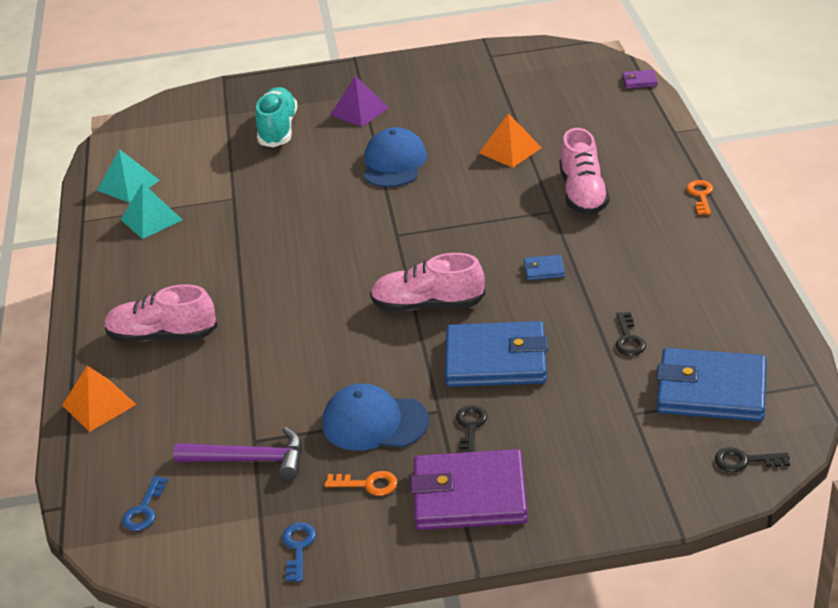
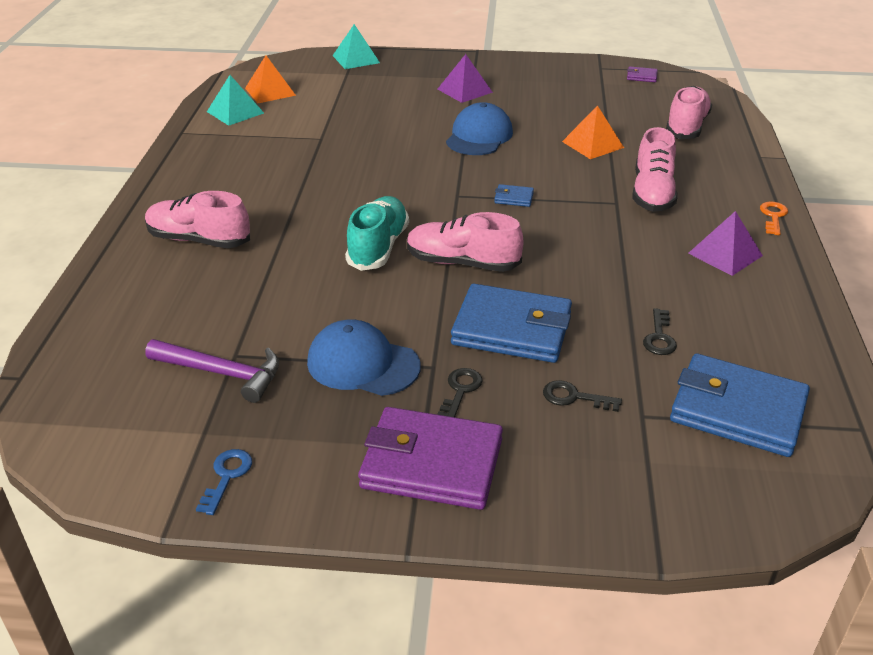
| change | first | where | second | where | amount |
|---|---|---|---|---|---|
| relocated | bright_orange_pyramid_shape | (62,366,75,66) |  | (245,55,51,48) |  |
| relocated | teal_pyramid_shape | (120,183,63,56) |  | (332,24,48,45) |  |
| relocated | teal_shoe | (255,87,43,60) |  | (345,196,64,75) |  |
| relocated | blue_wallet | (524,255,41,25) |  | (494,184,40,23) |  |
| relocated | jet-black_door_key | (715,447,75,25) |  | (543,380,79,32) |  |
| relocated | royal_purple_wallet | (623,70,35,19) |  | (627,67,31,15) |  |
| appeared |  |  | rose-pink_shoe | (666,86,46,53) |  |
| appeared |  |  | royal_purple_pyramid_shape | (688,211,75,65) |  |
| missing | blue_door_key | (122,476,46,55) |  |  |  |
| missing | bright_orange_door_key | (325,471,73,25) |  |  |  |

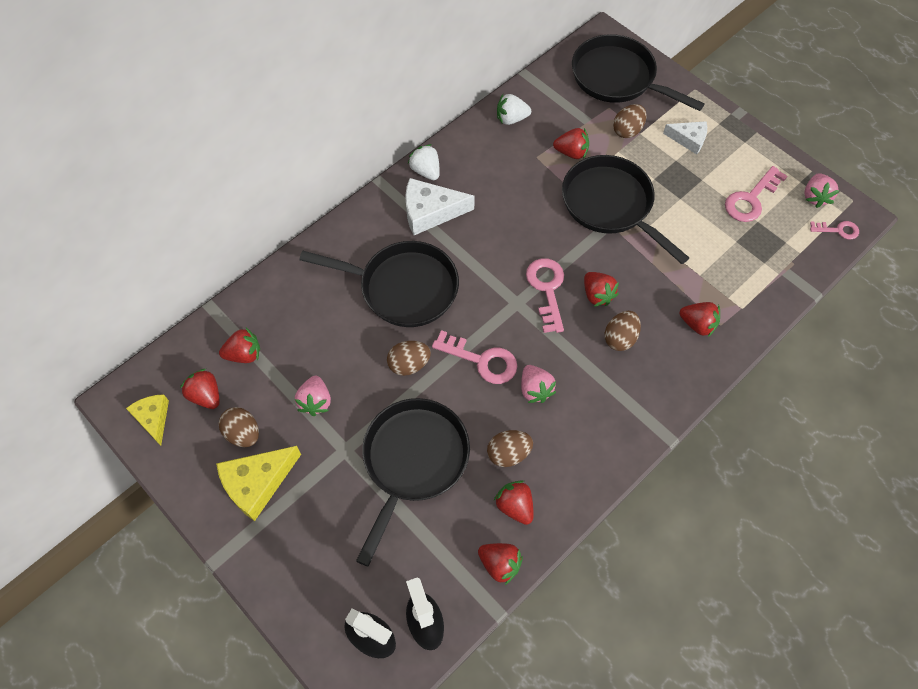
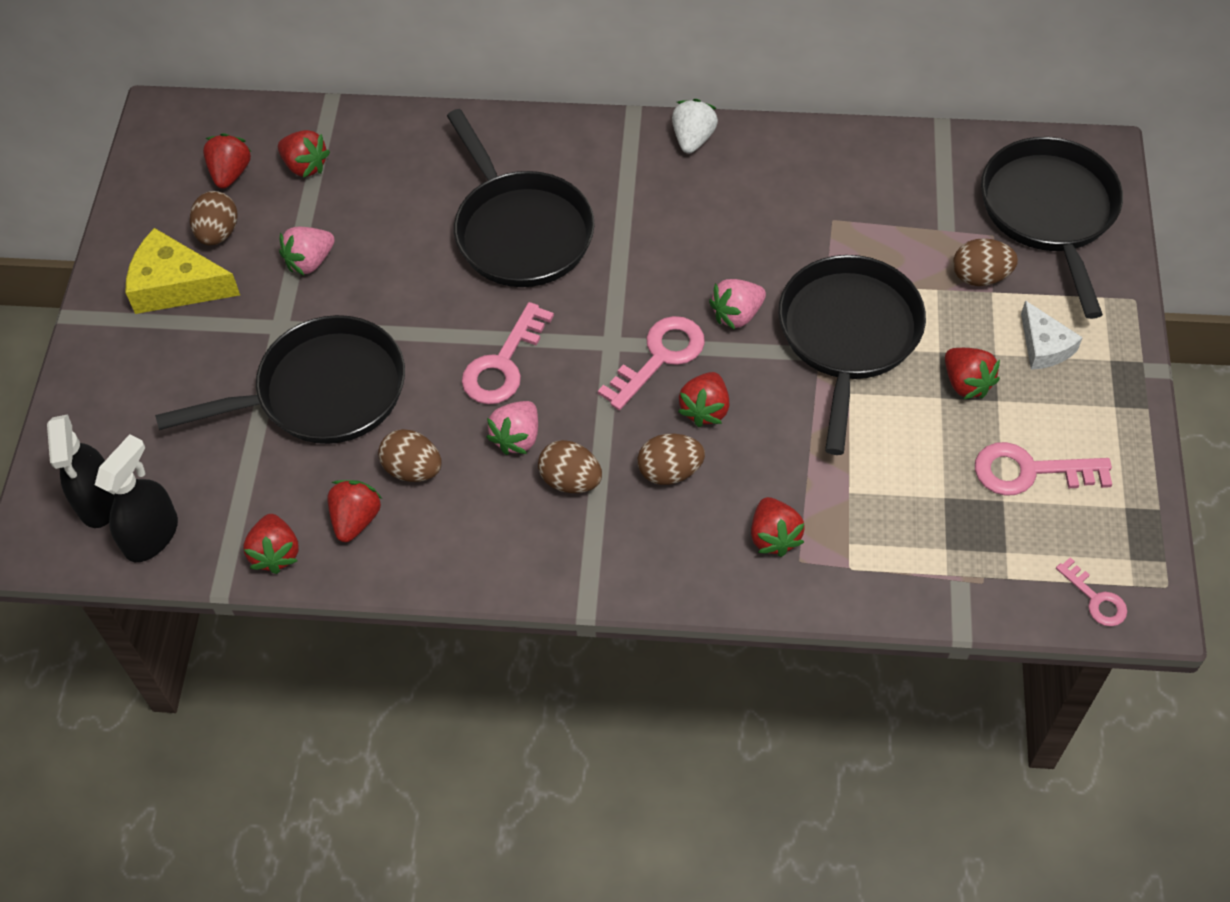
| change | first | where | second | where | amount |
|---|---|---|---|---|---|
| spun | rose-pink_door_key | (432,330,85,54) |  | (462,302,92,102) | 45 degrees clockwise |
| relocated | brown_egg_shape | (387,341,44,35) |  | (538,440,64,53) |  |
| relocated | rose-pink_strawberry | (804,173,36,35) |  | (709,279,57,51) |  |
| relocated | red_strawberry | (553,128,36,31) |  | (945,348,55,51) |  |
| missing | golden_cheese | (126,394,43,52) |  |  |  |
| missing | pure_white_cheese | (405,178,70,57) |  |  |  |
| missing | pure_white_strawberry | (497,94,34,31) |  |  |  |

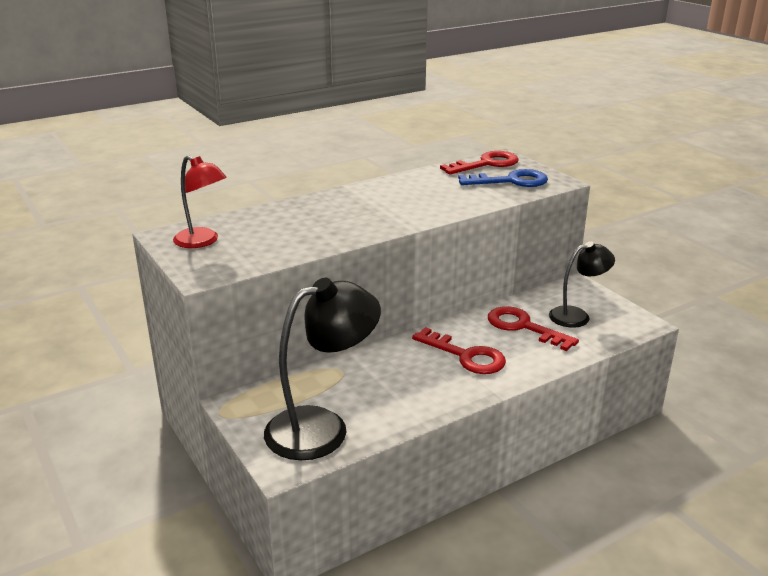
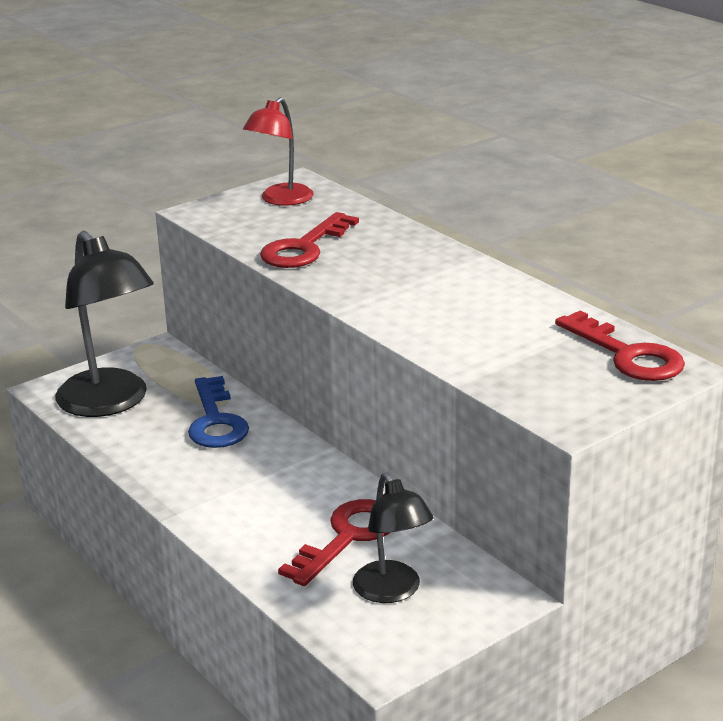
| change | first | where | second | where | amount |
|---|---|---|---|---|---|
| relocated | blue_door_key | (458,169,90,18) |  | (188,376,61,72) |  |
| relocated | red_door_key | (412,327,94,47) |  | (260,212,99,56) |  |

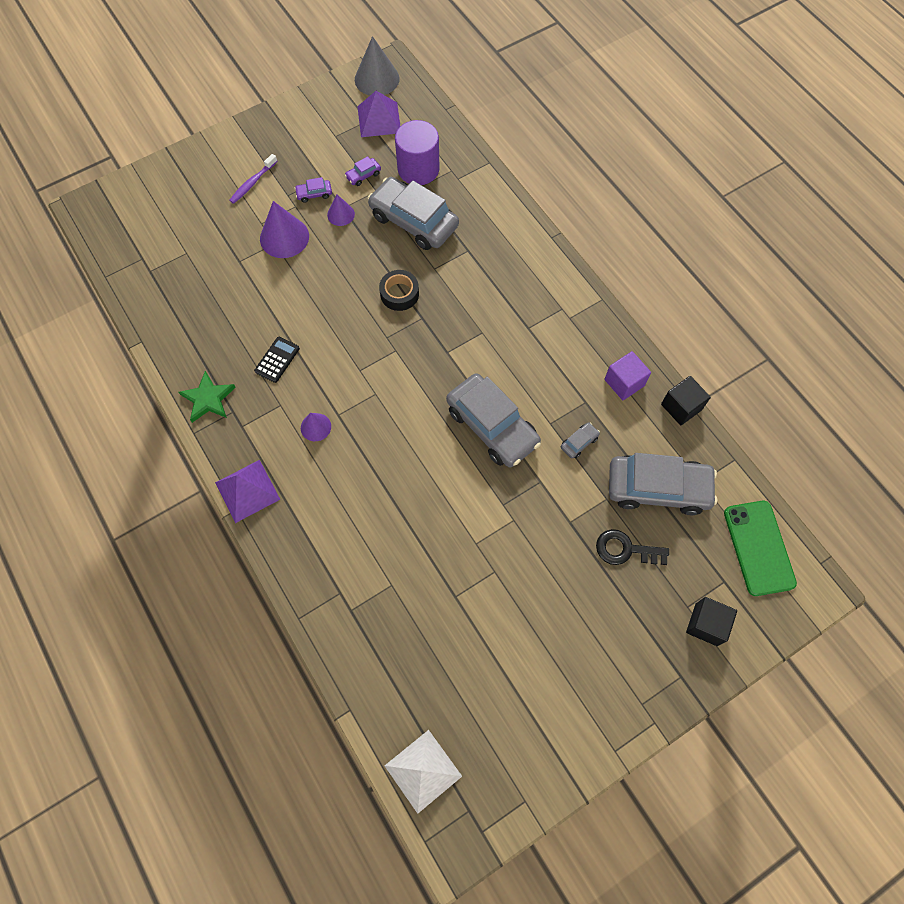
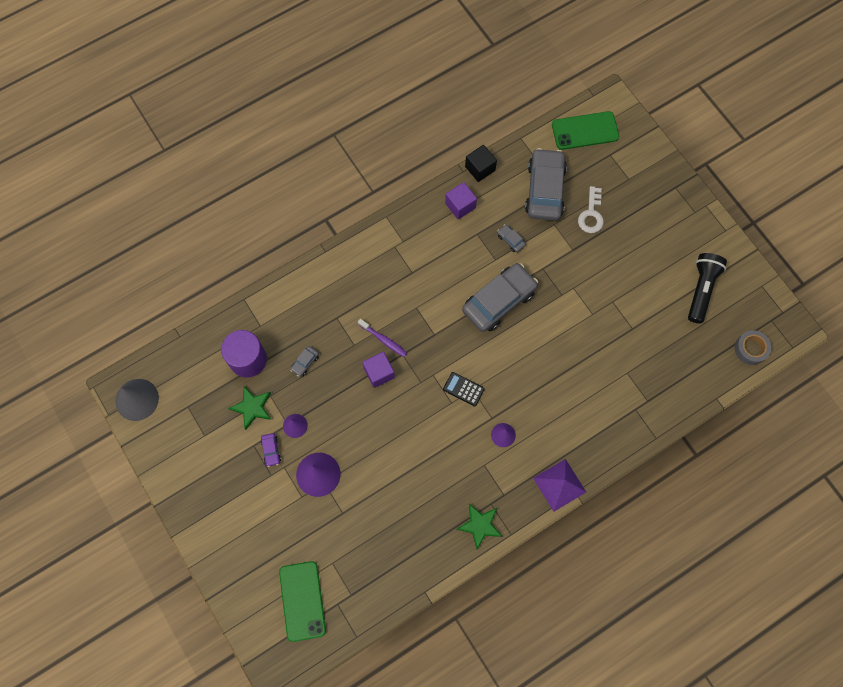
| change | first | where | second | where | amount |
|---|---|---|---|---|---|
| exchanged | royal_purple_car | (345,156,36,30) | green_star | (228,386,44,44) |  |
| appeared |  |  | green_mobile_phone | (279,561,47,81) |  |
| size | grey_car | (368,177,91,73) |  | (290,346,29,31) | x0.40 |
| relocated | royal_purple_tooth_brush | (229,154,48,50) |  | (358,319,49,38) |  |
| exchanged | jet-black_roll_of_tape | (379,270,40,41) | royal_purple_cube | (362,352,33,36) |  |
| relocated | jet-black_calculator | (254,337,46,46) |  | (443,372,42,34) |  |
| colour | jet-black_door_key | (596,529,73,36) | pure_white_door_key | (578,186,26,47) |  |
| appeared |  |  | jet-black_torch | (688,253,39,70) |  |
| exchanged | pure_white_pyramid_shape | (385,730,77,84) | grey_roll_of_tape | (735,330,36,35) |  |
| missing | royal_purple_pyramid_shape | (357,91,43,46) |  |  |  |
| missing | jet-black_cube | (686,597,51,49) |  |  |  |

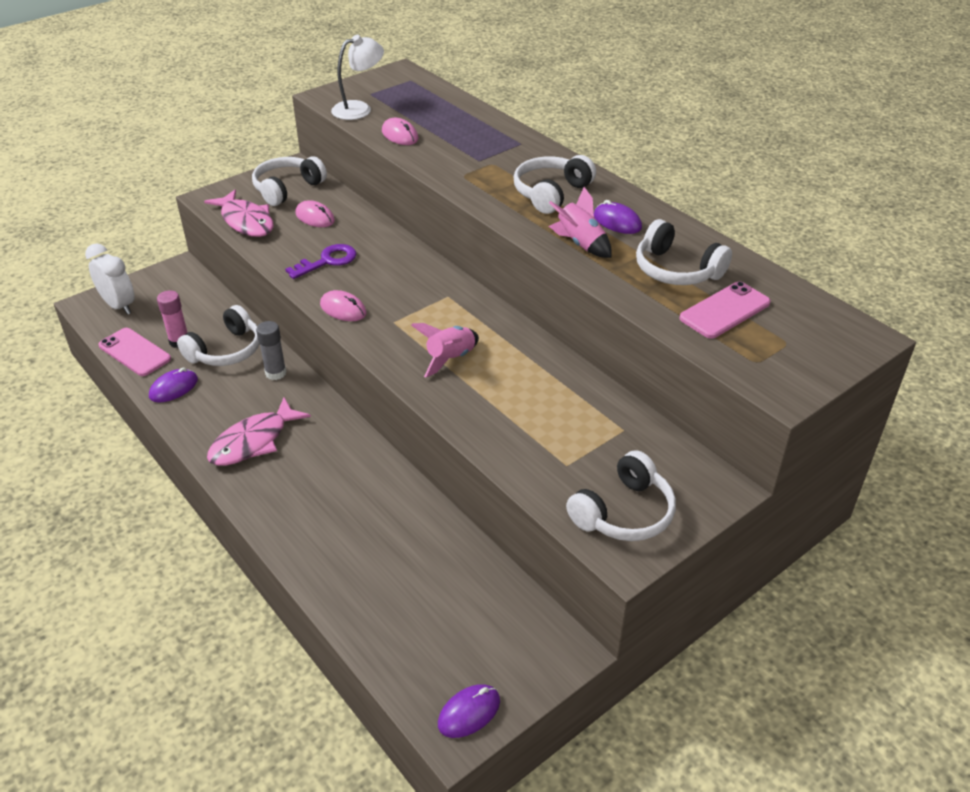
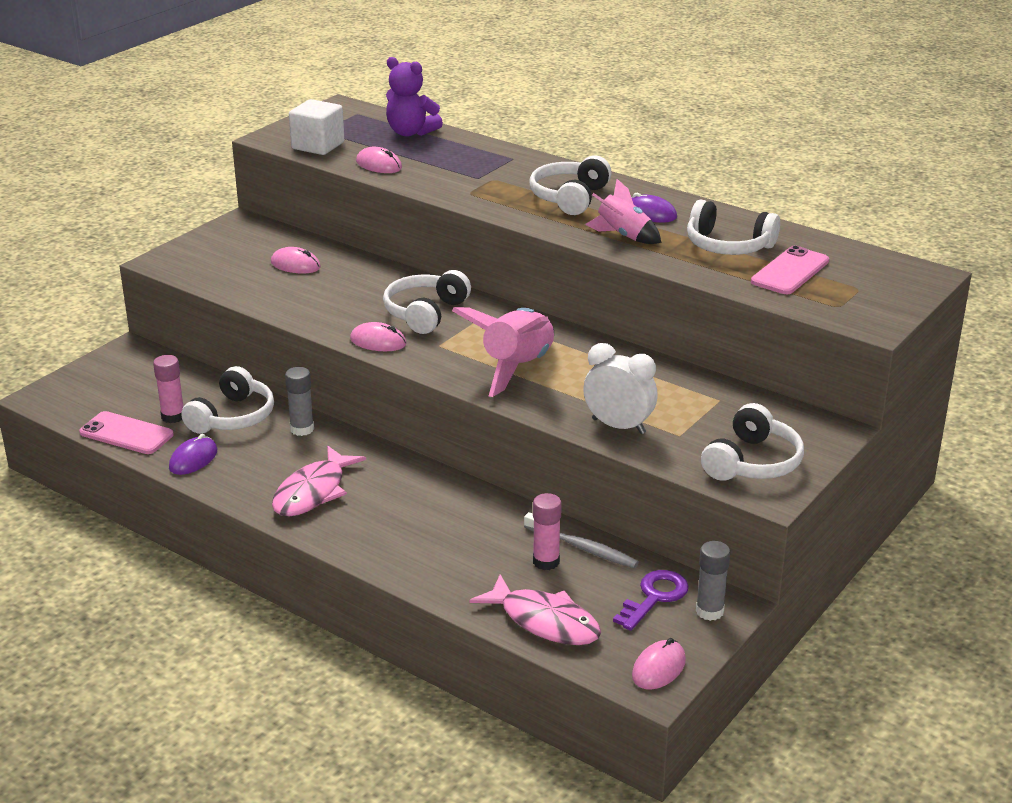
| change | first | where | second | where | amount |
|---|---|---|---|---|---|
| exchanged | pure_white_desk_lamp | (331,35,53,85) | pure_white_cube | (289,99,56,56) |  |
| relocated | pure_white_over-ear_headphones | (252,156,75,50) |  | (383,270,88,64) |  |
| appeared |  |  | royal_purple_stuffed_bear | (386,57,57,80) |  |
| size | rose-pink_toy_rocket | (411,323,68,55) |  | (452,307,102,90) | x1.63 |
| relocated | rose-pink_fish_figure | (204,190,70,47) |  | (469,574,132,71) |  |
| appeared |  |  | grey_tooth_brush | (524,512,115,56) |  |
| appeared |  |  | rose-pink_glue_stick | (533,493,29,77) |  |
| relocated | pure_white_bedside_clock | (85,244,50,71) |  | (583,343,75,91) |  |
| relocated | royal_purple_door_key | (285,244,71,35) |  | (613,570,76,61) |  |
| colour | royal_purple_mouse | (438,684,62,54) | rose-pink_mouse | (632,638,54,52) |  |
| appeared |  |  | grey_glue_stick | (696,541,34,80) |  |

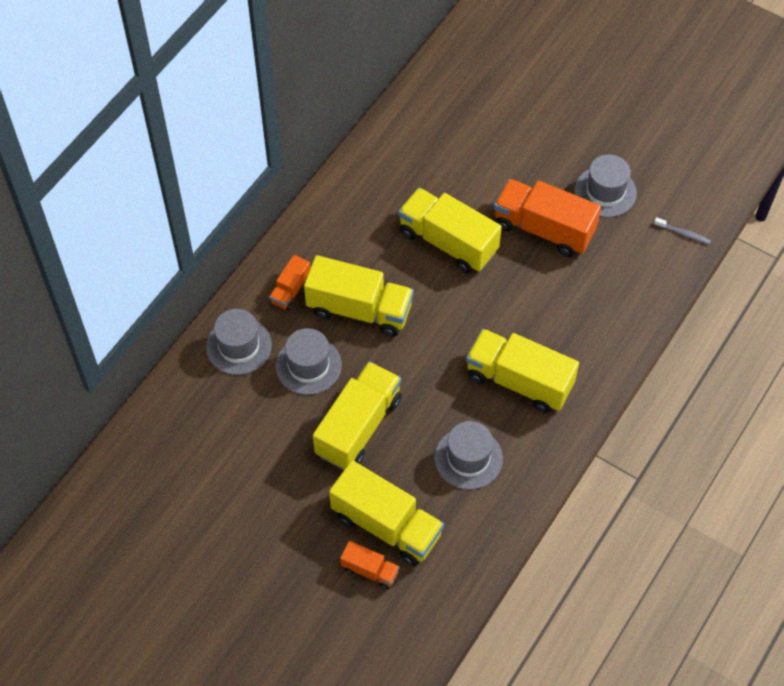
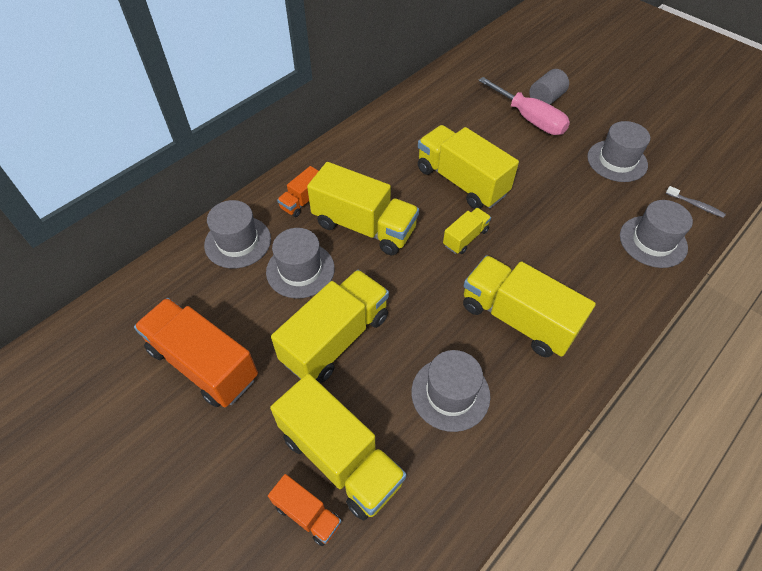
| change | first | where | second | where | amount |
|---|---|---|---|---|---|
| relocated | bright_orange_truck | (494,179,107,78) |  | (134,298,124,109) |  |
| appeared |  |  | golden_truck | (443,208,48,46) |  |
| appeared |  |  | rose-pink_flat_screwdriver | (478,77,92,58) |  |
| appeared |  |  | grey_cylinder | (529,69,40,36) |  |
| appeared |  |  | grey_hat | (620,200,73,68) |  |

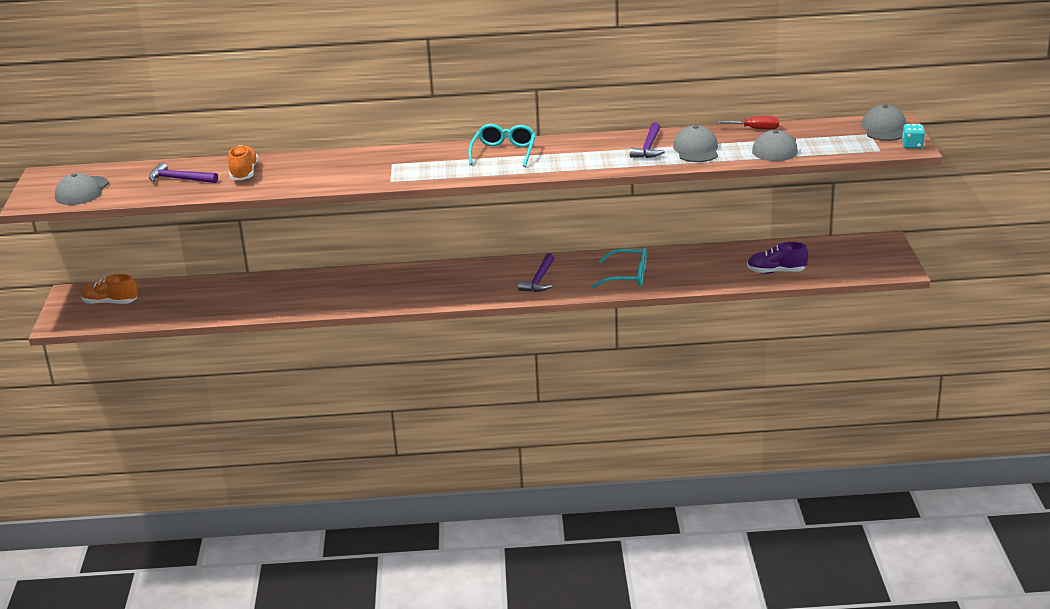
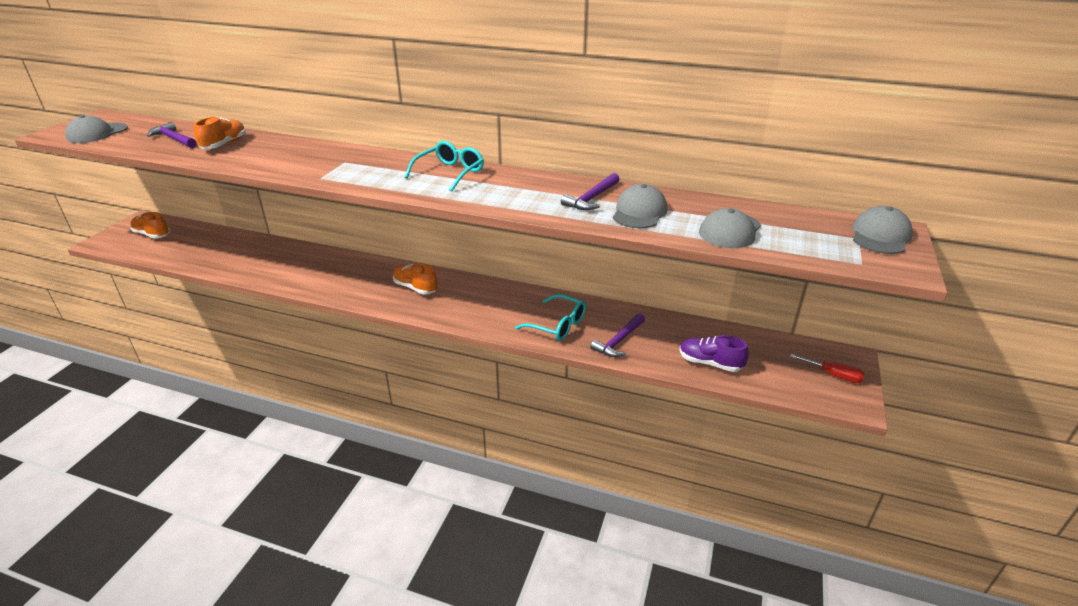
| change | first | where | second | where | amount |
|---|---|---|---|---|---|
| appeared |  |  | bright_orange_shoe | (393,263,45,31) |  |
| relocated | royal_purple_hammer | (518,253,36,39) |  | (590,313,55,44) |  |
| relocated | red_flat_screwdriver | (716,116,63,14) |  | (790,354,75,29) |  |
| missing | teal_die | (902,124,23,25) |  |  |  |

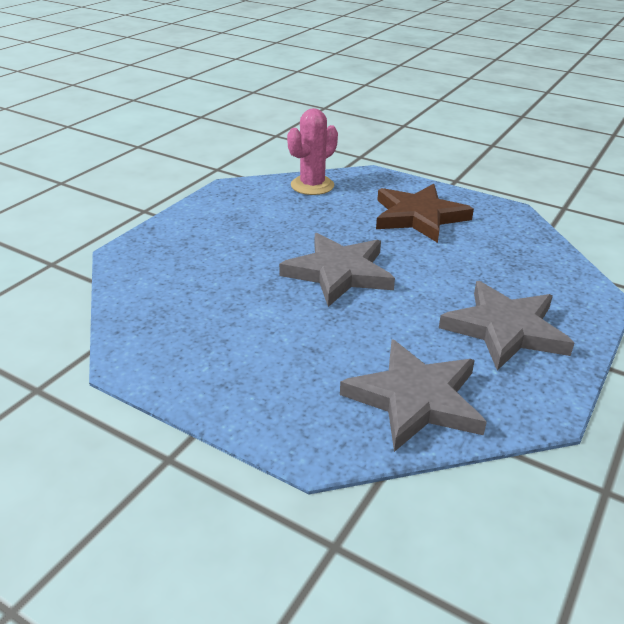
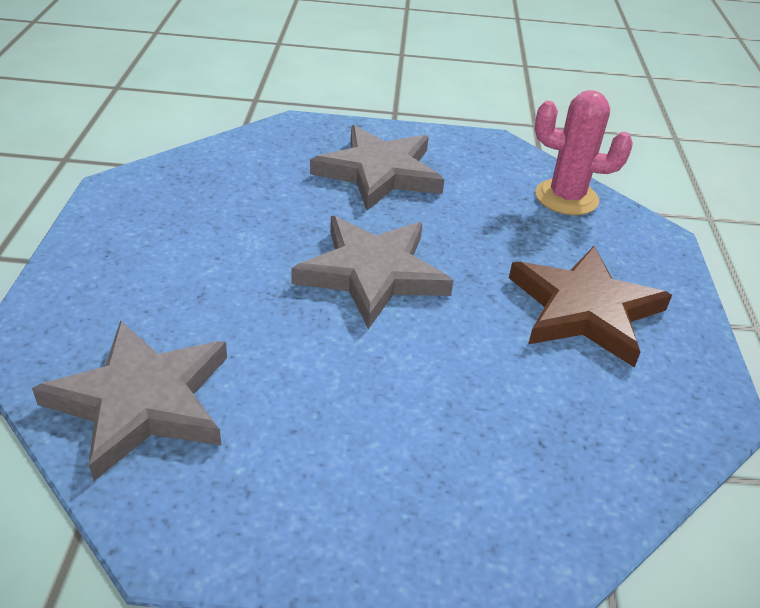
| change | first | where | second | where | amount |
|---|---|---|---|---|---|
| relocated | grey_star | (439,281,135,90) |  | (310,125,135,86) |  |

